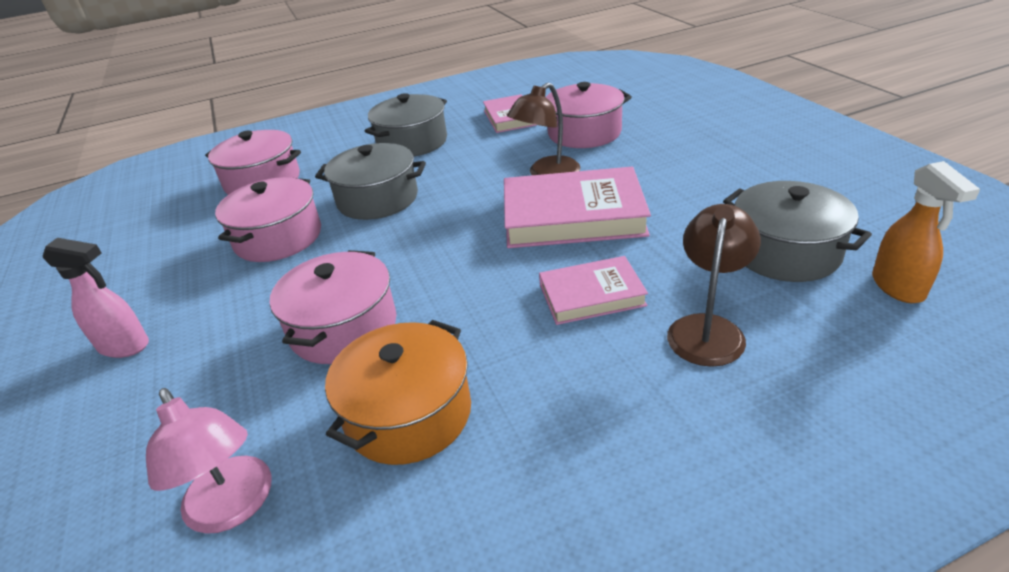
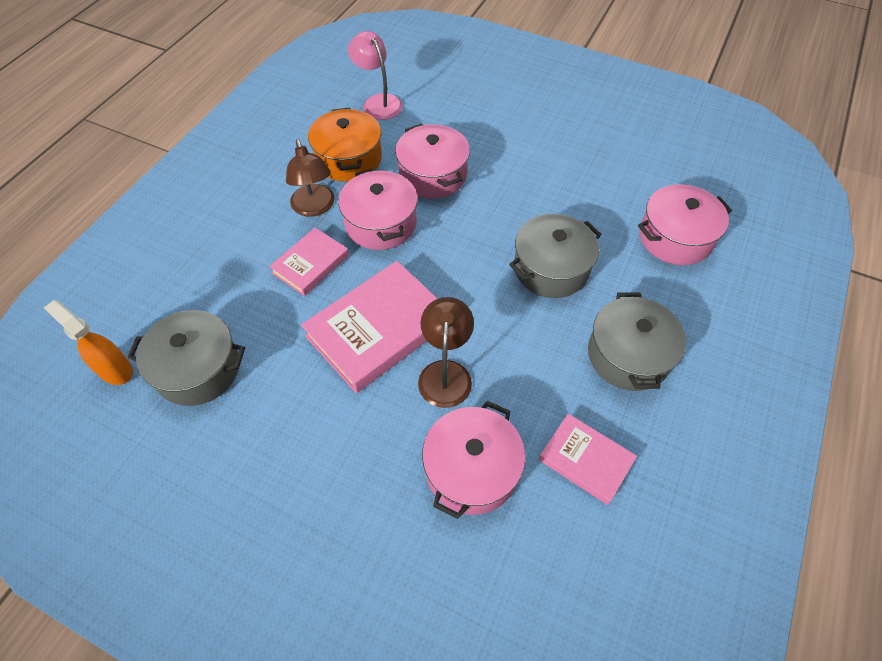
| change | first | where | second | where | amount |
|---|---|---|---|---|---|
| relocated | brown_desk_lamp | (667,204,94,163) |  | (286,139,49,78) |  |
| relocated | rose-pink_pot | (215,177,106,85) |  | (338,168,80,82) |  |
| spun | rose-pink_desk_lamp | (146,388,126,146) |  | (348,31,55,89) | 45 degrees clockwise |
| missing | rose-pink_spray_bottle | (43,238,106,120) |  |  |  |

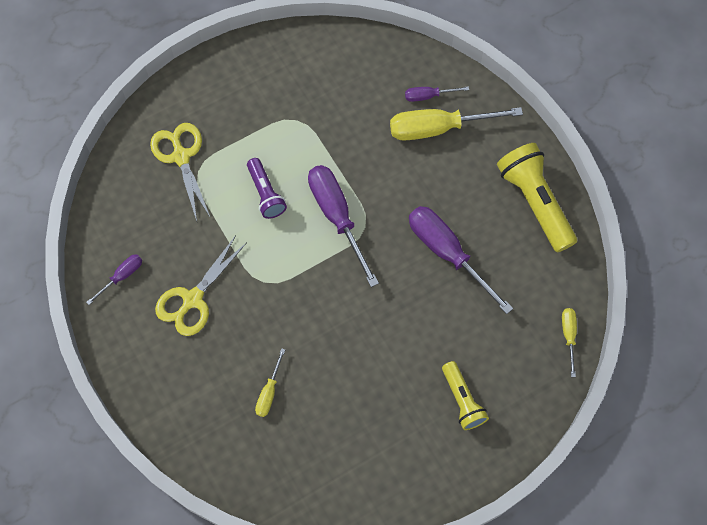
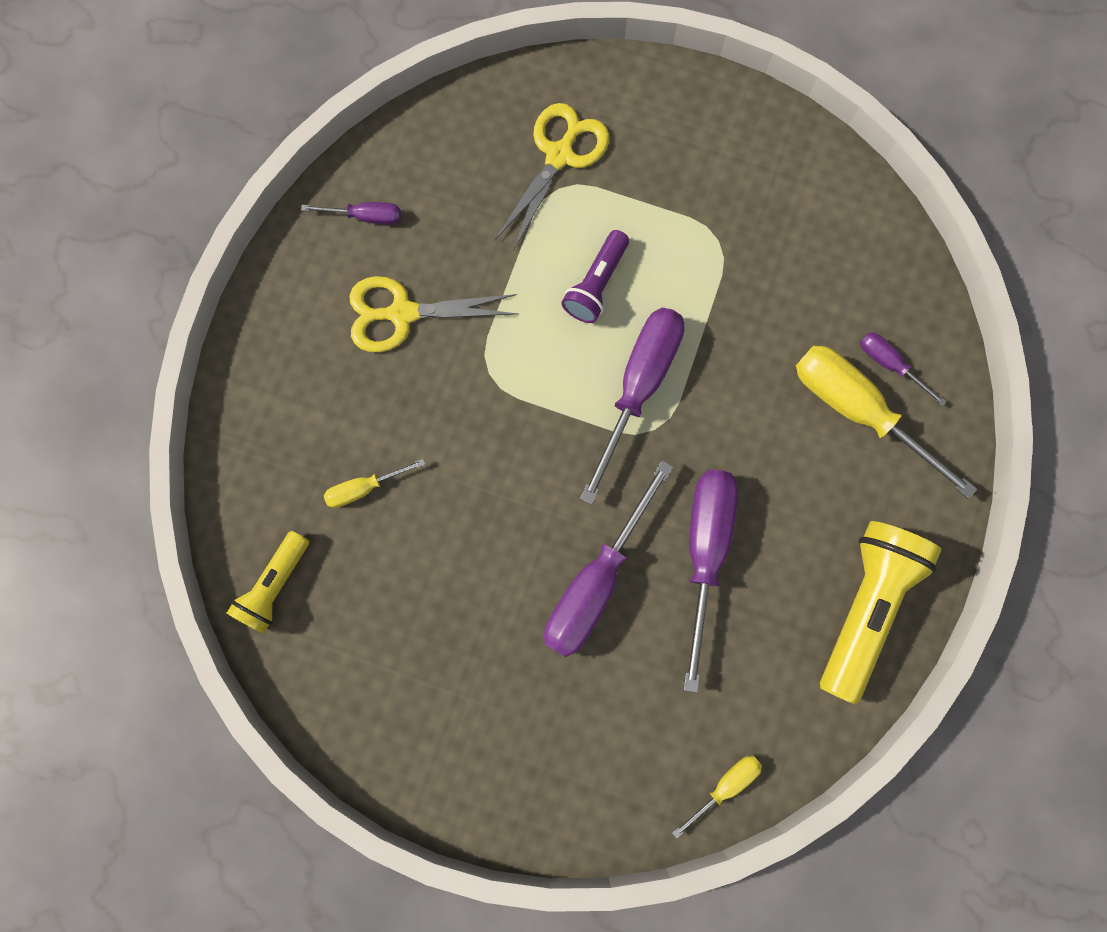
| change | first | where | second | where | amount |
|---|---|---|---|---|---|
| relocated | golden_torch | (442,361,47,69) |  | (227,531,82,103) |  |
| appeared |  |  | royal_purple_flat_screwdriver | (544,460,130,197) |  |

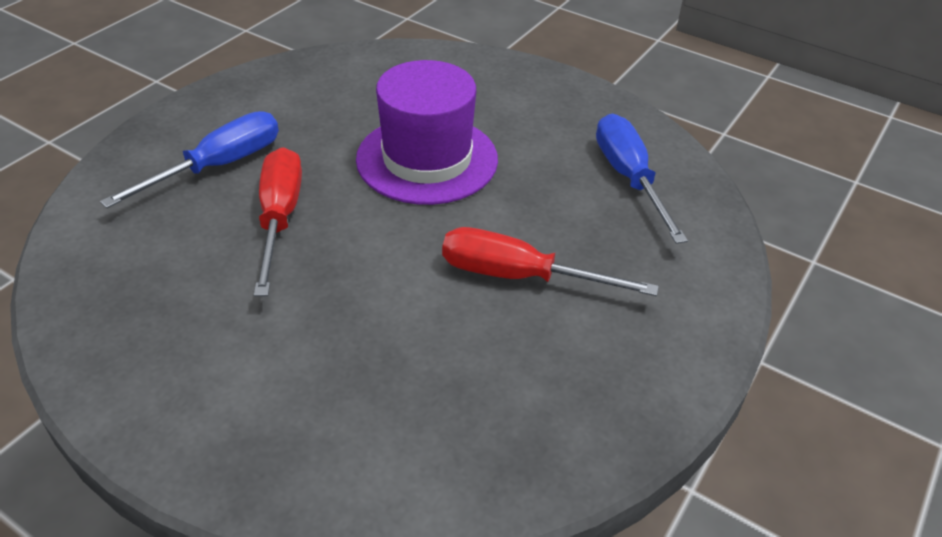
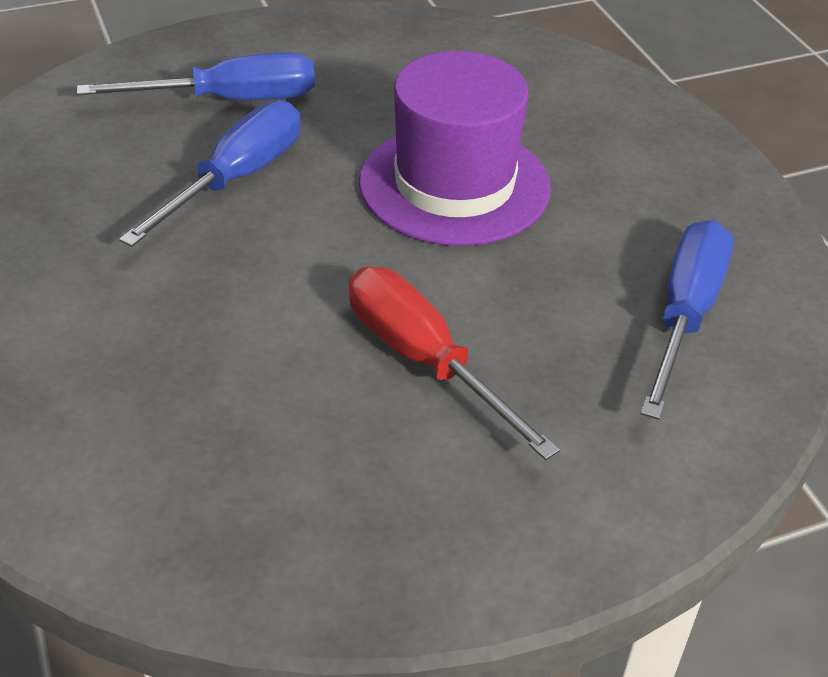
| change | first | where | second | where | amount |
|---|---|---|---|---|---|
| colour | red_flat_screwdriver | (254,147,48,150) | blue_flat_screwdriver | (119,101,181,146) |  |

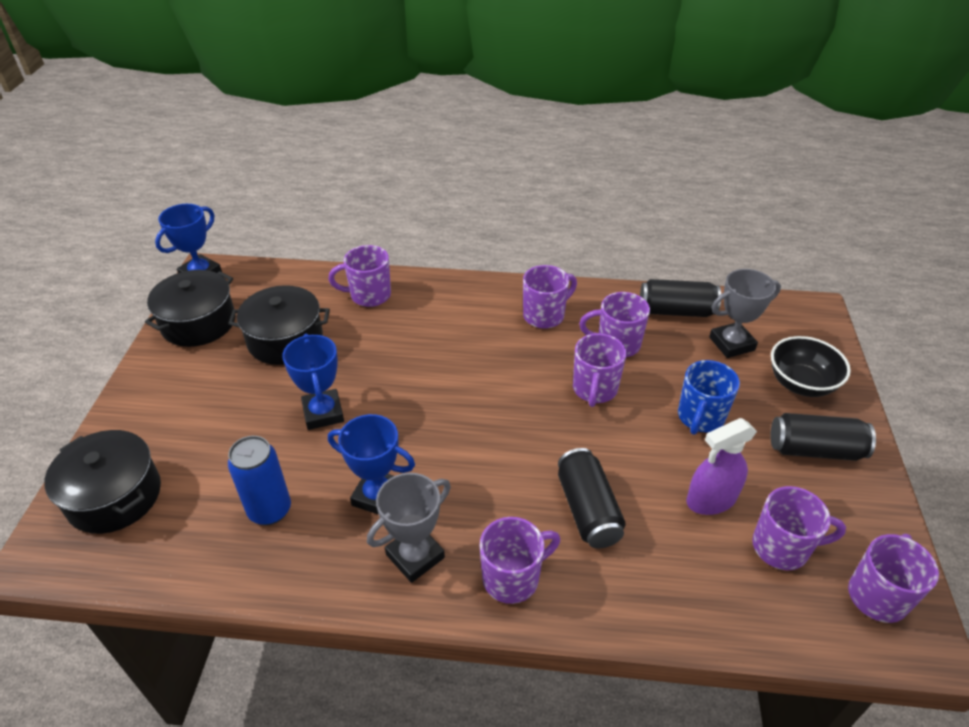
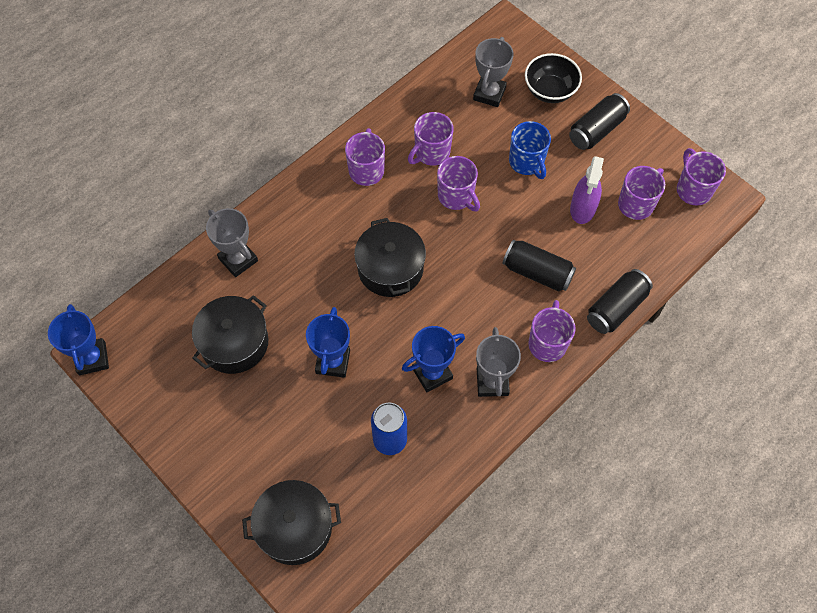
| change | first | where | second | where | amount |
|---|---|---|---|---|---|
| exchanged | royal_purple_tea_mug | (328,245,63,62) | grey_award_cup | (206,208,52,69) |  |
| spun | blue_award_cup | (282,334,62,96) |  | (306,307,44,71) | 75 degrees clockwise |
| relocated | jet-black_pot | (145,270,91,77) |  | (354,218,72,79) |  |
| relocated | jet-black_can | (640,279,81,38) |  | (587,269,66,65) |  |

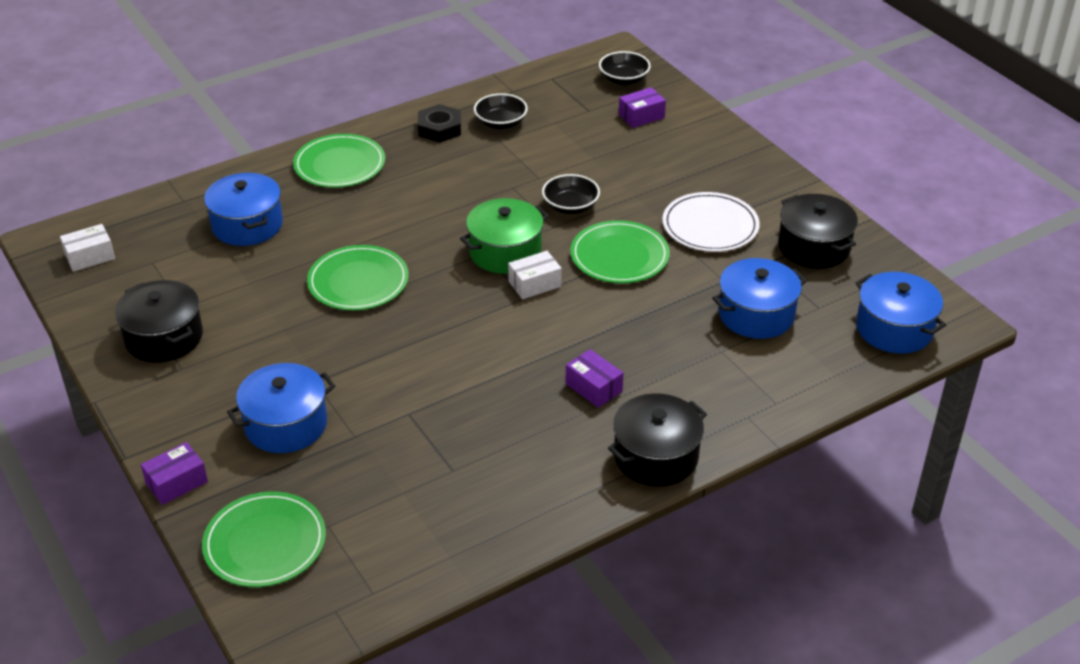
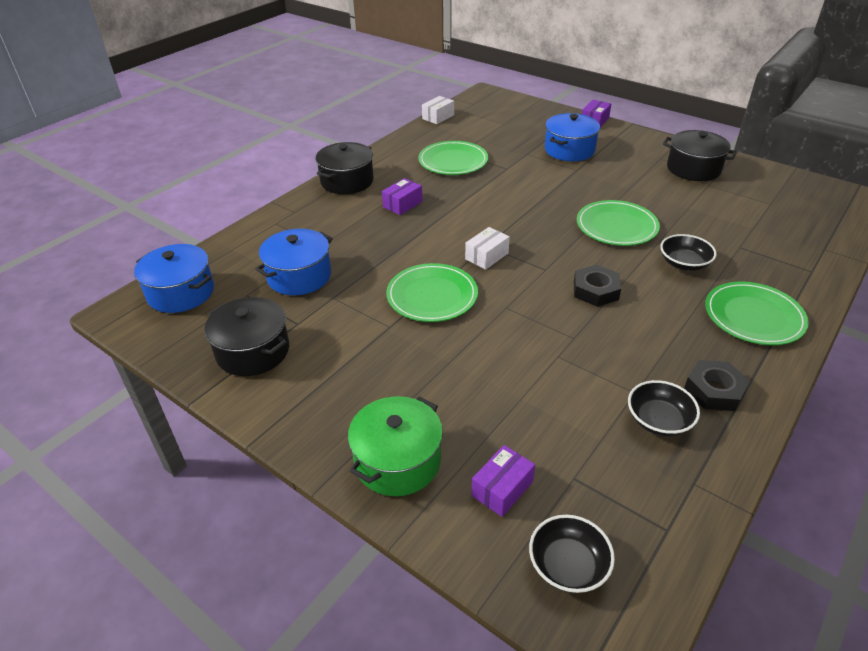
| change | first | where | second | where | amount |
|---|---|---|---|---|---|
| relocated | green_pot | (460,198,89,76) |  | (348,396,95,100) |  |
| spun | royal_purple_package | (566,349,57,59) |  | (382,178,40,37) | 75 degrees counterclockwise |
| relocated | green_flat_dish | (202,492,124,95) |  | (418,141,70,34) |  |
| relocated | pure_white_package | (60,224,55,48) |  | (422,96,32,28) |  |
| appeared |  |  | jet-black_hexagon_nut | (574,265,47,42) |  |
| relocated | jet-black_serving_bowl | (542,174,58,40) |  | (660,234,57,37) |  |
| missing | blue_pot | (204,173,79,73) |  |  |  |
| missing | pure_white_flat_dish | (662,192,98,60) |  |  |  |

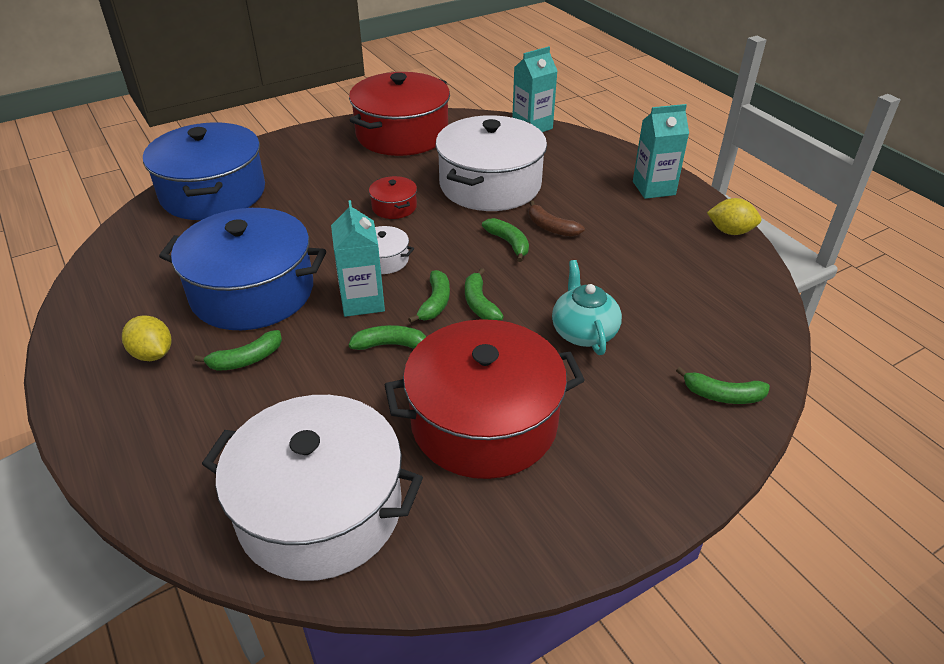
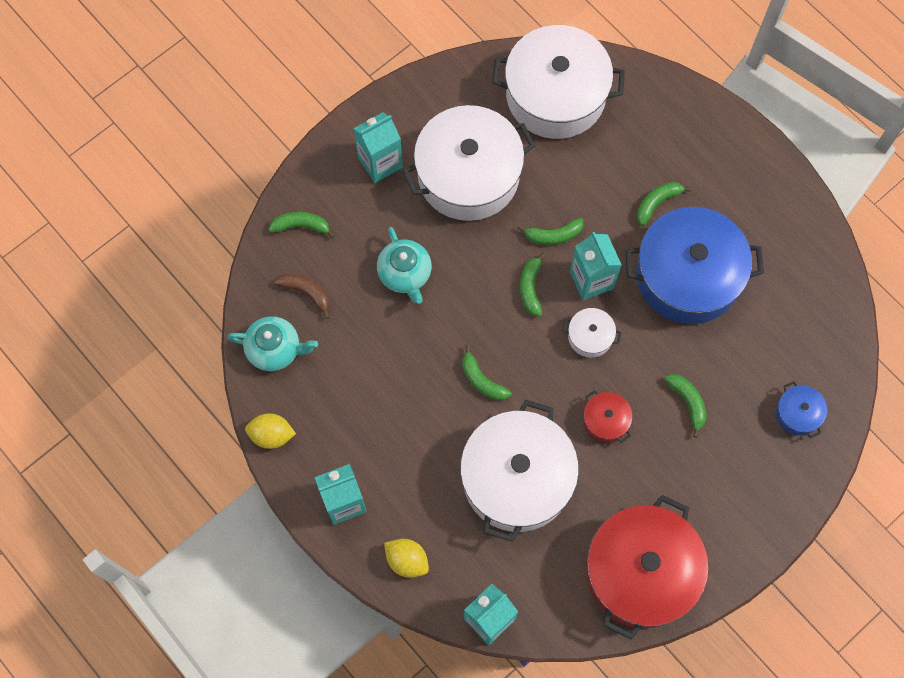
| change | first | where | second | where | amount |
|---|---|---|---|---|---|
| appeared |  |  | teal_teapot | (227,316,91,55) |  |
| relocated | brown_banana | (529,201,56,36) |  | (274,274,55,45) |  |
| appeared |  |  | teal_milk_carton | (353,112,50,71) |  |
| relocated | golden_citrus_fruit | (122,315,49,46) |  | (384,539,45,39) |  |
| colour | red_pot | (385,319,200,160) | pure_white_pot | (402,105,133,116) |  |
| relocated | green_banana | (465,268,39,53) |  | (664,374,42,64) |  |
| size | blue_pot | (143,122,122,98) |  | (776,381,51,57) | x0.42 |

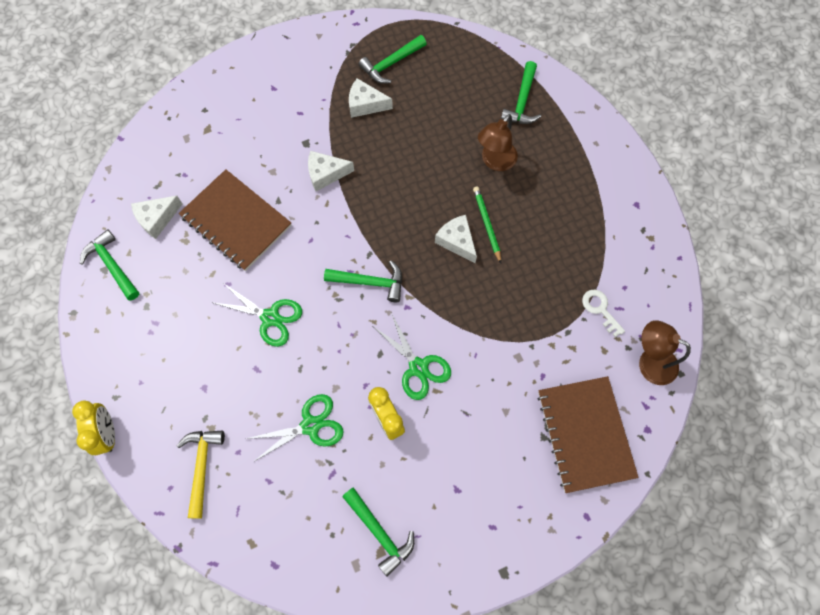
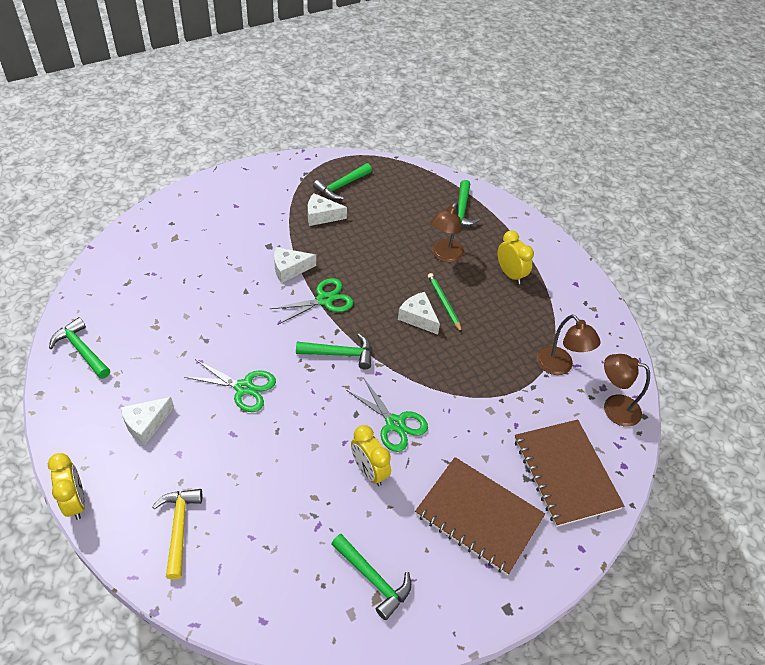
| change | first | where | second | where | amount |
|---|---|---|---|---|---|
| relocated | pure_white_cheese | (131,196,52,43) |  | (120,397,54,48) |  |
| relocated | green_shears | (246,394,98,68) |  | (270,278,83,47) |  |
| relocated | brown_notebook | (179,169,113,102) |  | (415,457,130,118) |  |
| appeared |  |  | golden_bedside_clock | (498,230,36,54) |  |
| exchanged | pure_white_door_key | (582,289,43,48) | brown_desk_lamp | (537,315,63,60) |  |

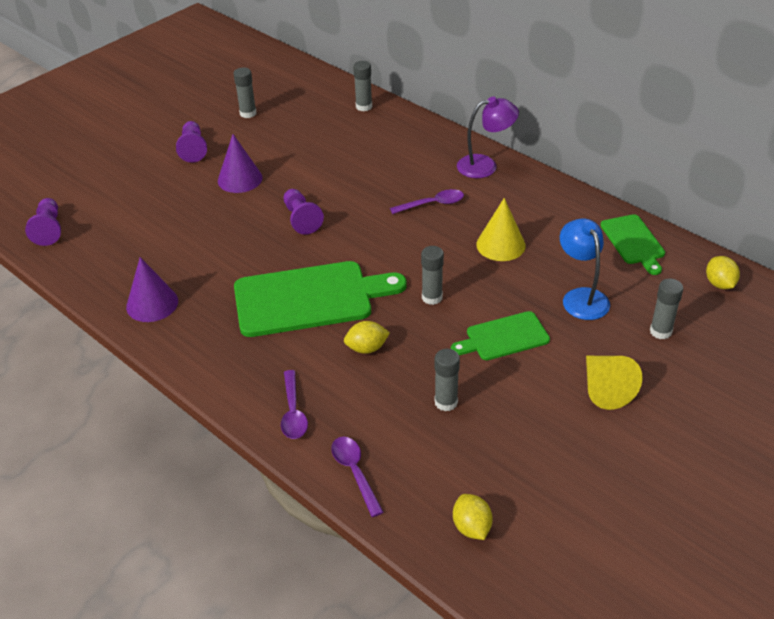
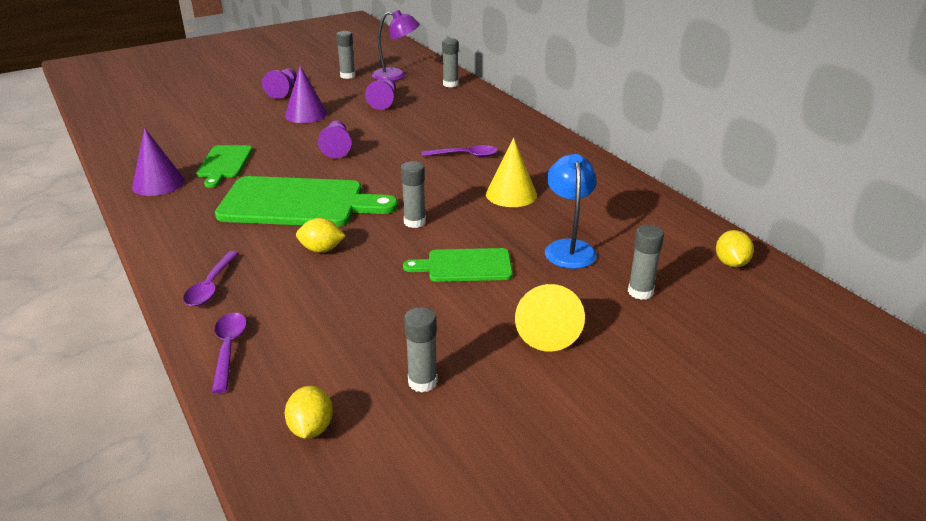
| change | first | where | second | where | amount |
|---|---|---|---|---|---|
| relocated | green_bread_board | (600,214,65,61) |  | (196,145,57,43) |  |
| relocated | royal_purple_game_pawn | (25,198,36,48) |  | (365,78,31,32) |  |
| relocated | royal_purple_desk_lamp | (457,96,62,82) |  | (372,10,48,71) |  |
| relocated | grey_glue_stick | (435,349,25,62) |  | (404,307,34,85) |  |

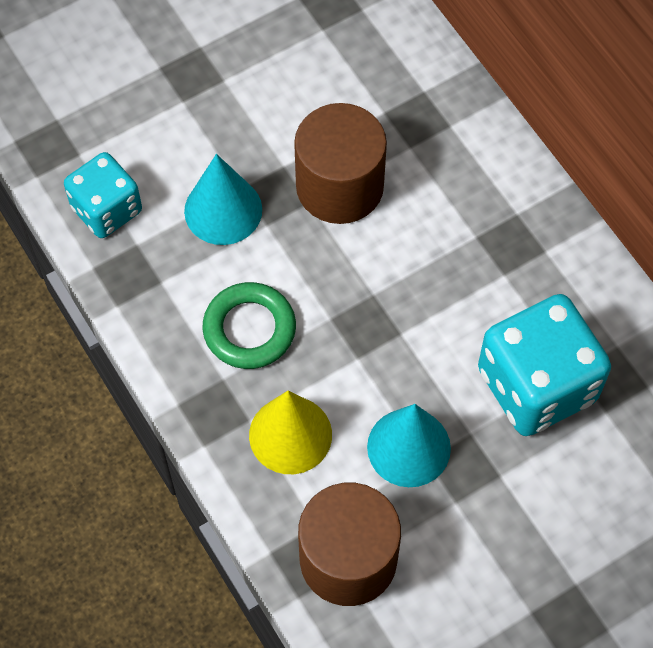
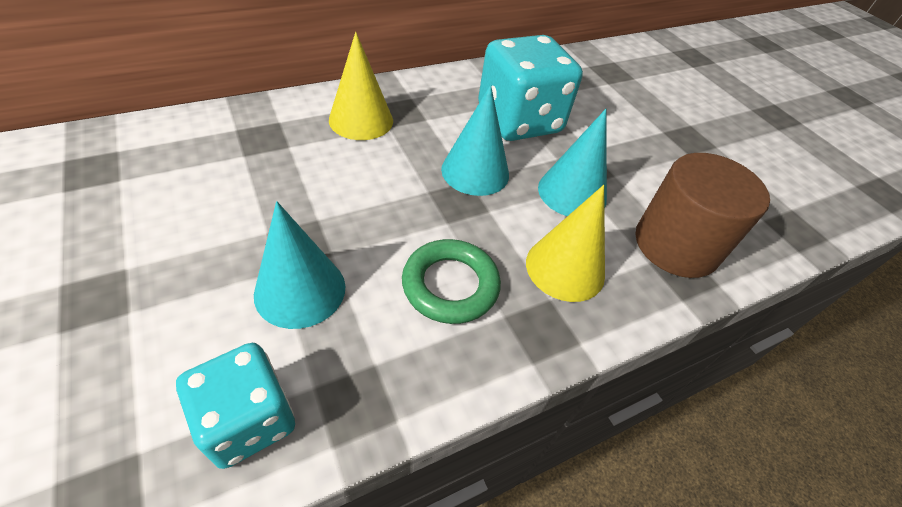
| change | first | where | second | where | amount |
|---|---|---|---|---|---|
| appeared |  |  | golden_cone_shape | (329,32,64,108) |  |
| appeared |  |  | teal_cone_shape | (441,85,68,111) |  |
| missing | brown_cylinder | (294,103,93,121) |  |  |  |

